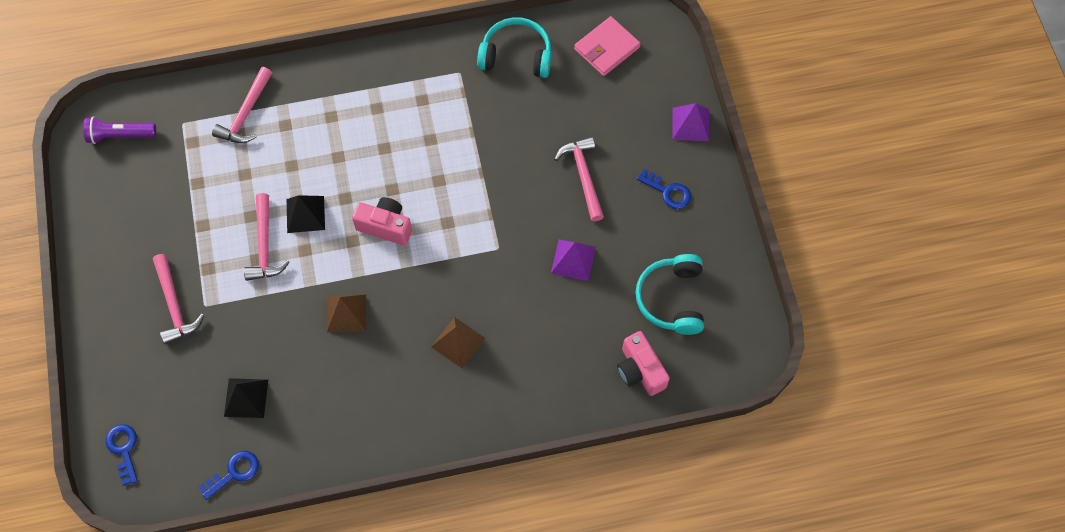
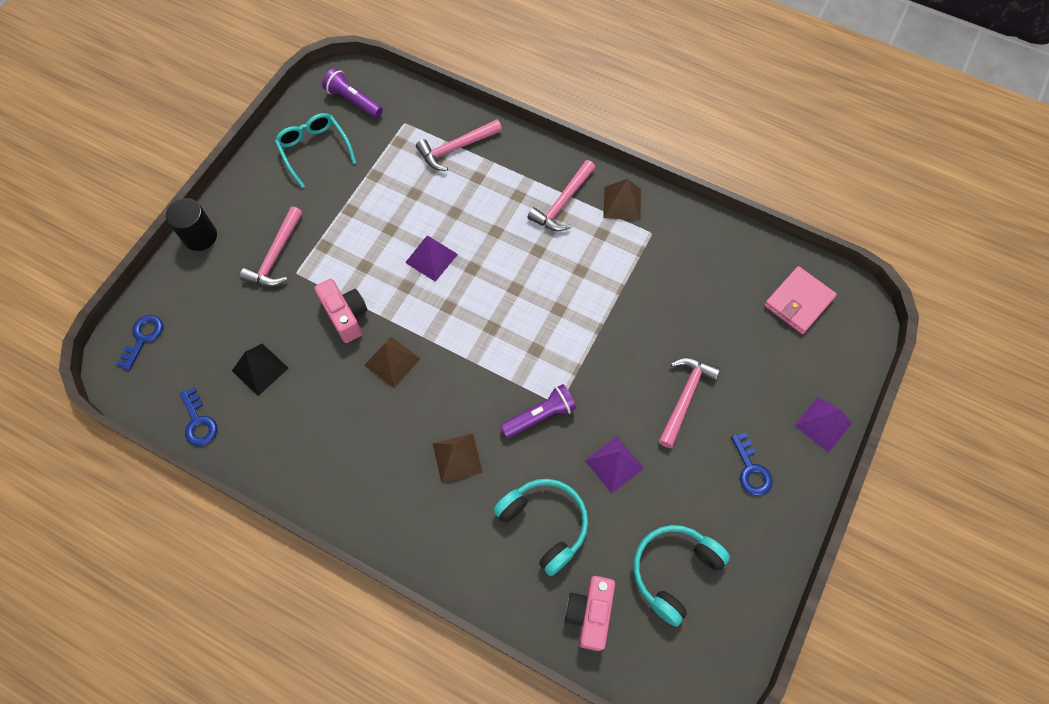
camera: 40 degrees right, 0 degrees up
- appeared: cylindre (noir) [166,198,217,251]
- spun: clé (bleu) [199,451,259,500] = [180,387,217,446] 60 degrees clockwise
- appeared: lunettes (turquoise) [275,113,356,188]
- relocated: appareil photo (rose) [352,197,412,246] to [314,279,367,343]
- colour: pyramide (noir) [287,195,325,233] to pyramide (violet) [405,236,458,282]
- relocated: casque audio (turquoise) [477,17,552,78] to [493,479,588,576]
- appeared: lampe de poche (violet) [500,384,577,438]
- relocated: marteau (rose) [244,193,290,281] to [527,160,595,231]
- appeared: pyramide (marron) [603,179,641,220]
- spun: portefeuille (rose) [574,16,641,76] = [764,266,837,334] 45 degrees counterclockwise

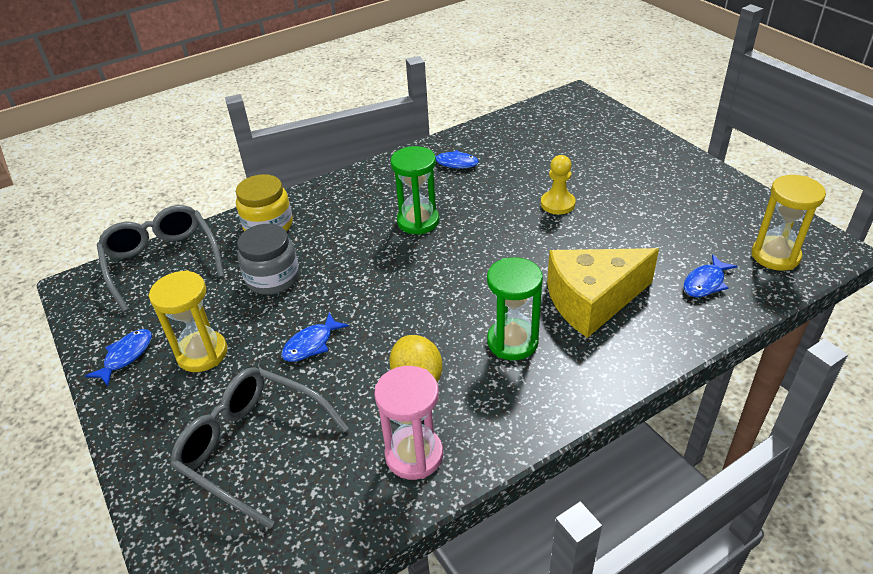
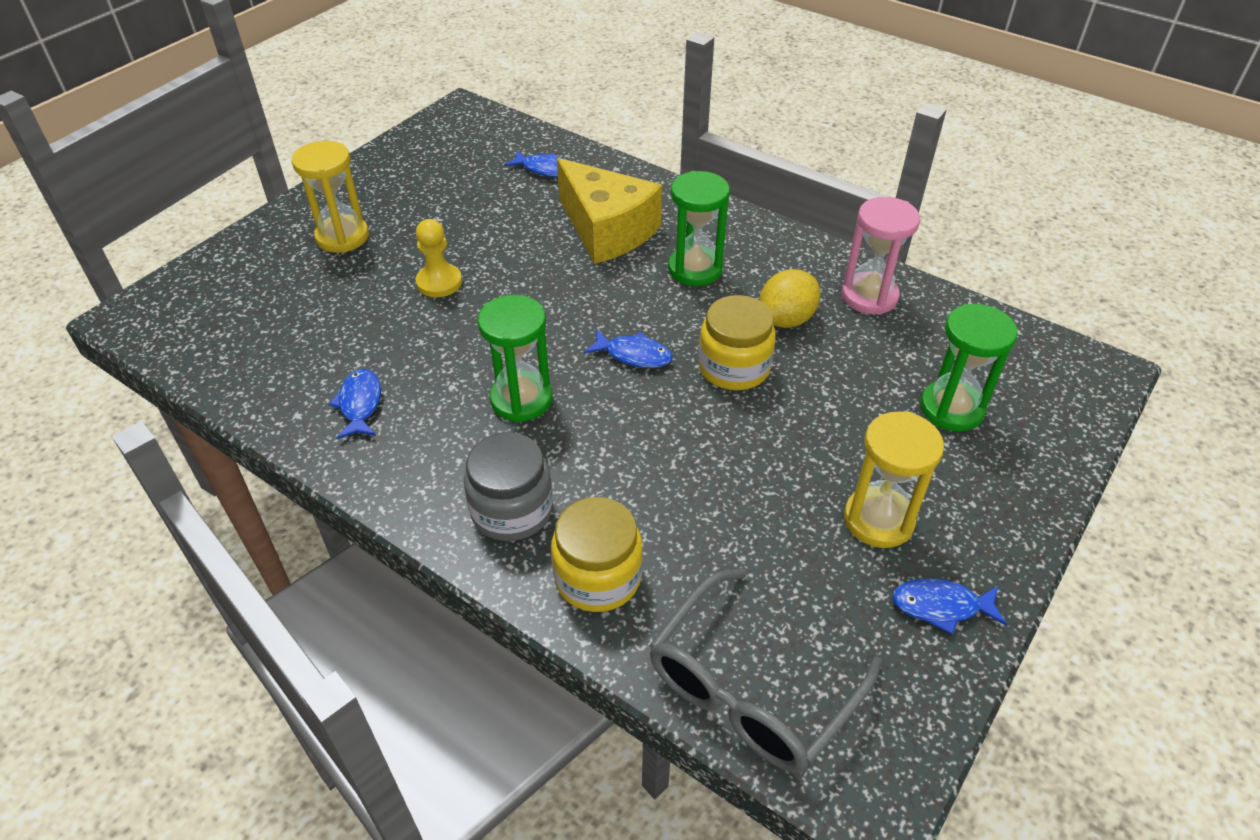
camera: 115 degrees left, 5 degrees up
- relocated: sablier (jaune) [752,175,826,271] to [292,141,369,253]
- relocated: bocal (gris) [237,224,299,295] to [464,432,553,541]
- relocated: poisson (bleu) [282,313,349,362] to [584,329,673,368]
- appeared: bocal (jaune) [698,295,776,390]
- exchanged: lunettes (gris) [170,367,349,529] to sablier (vert) [920,304,1018,432]

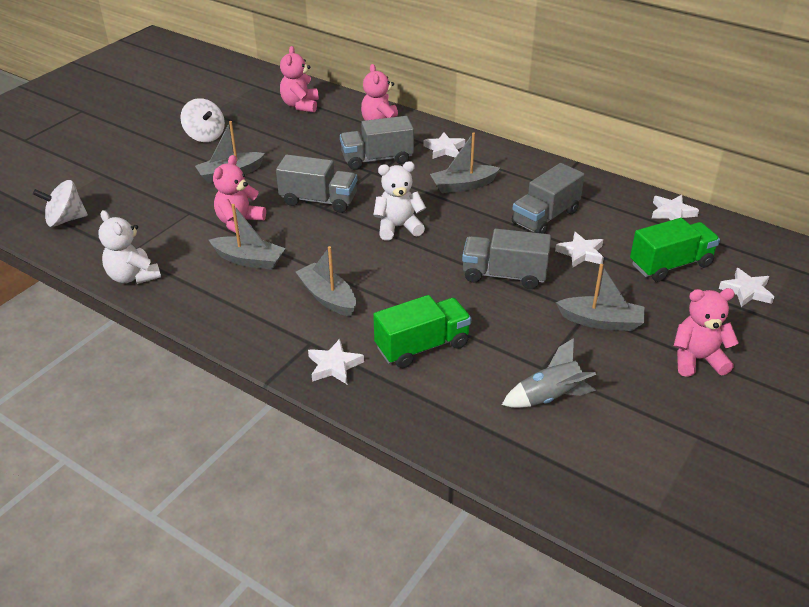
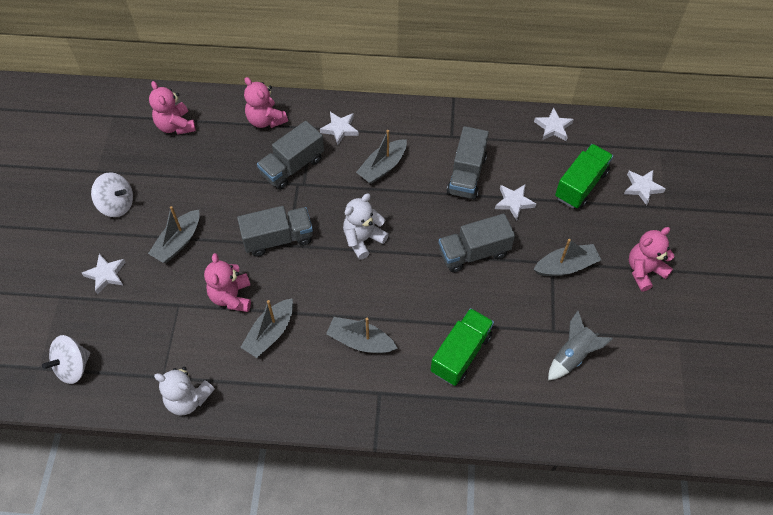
camera: 30 degrees left, 20 degrees up
- relocated: étoile (blanc) [308,339,364,384] to [82,254,126,294]
- spun: bateau (gris) [209,204,286,270] = [240,298,293,358] 135 degrees clockwise

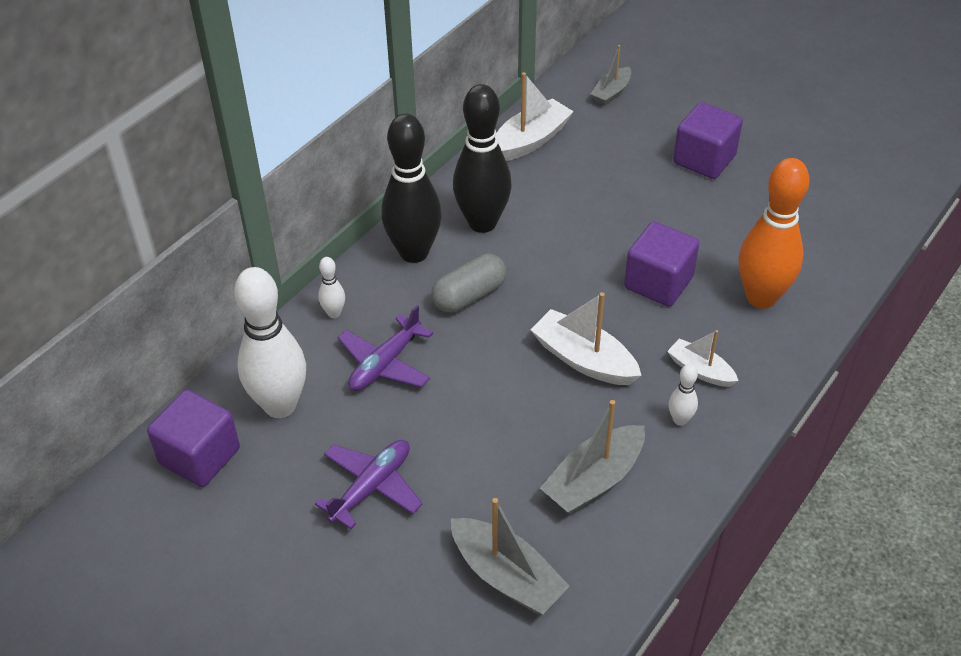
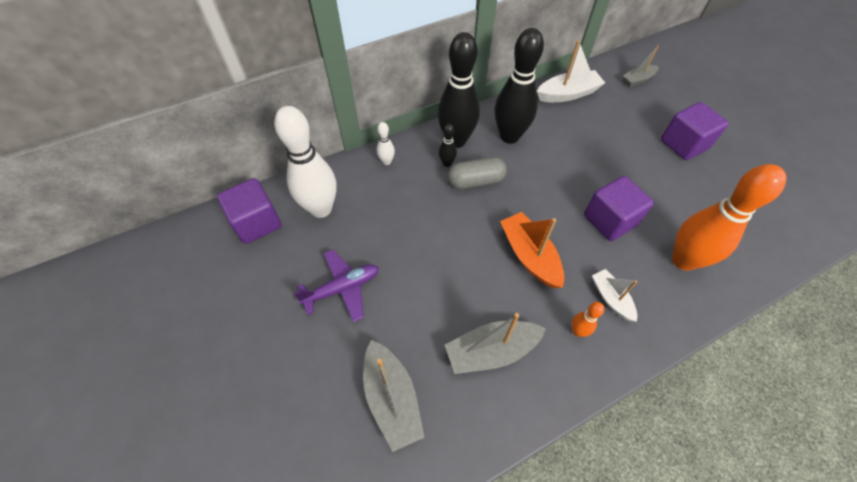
camera: 25 degrees right, 10 degrees up
- appeared: quille (noir) [439,124,457,167]
- colour: bateau (blanc) [530,292,642,385] to bateau (orange) [500,212,565,288]
- colour: quille (blanc) [669,364,698,426] to quille (orange) [571,302,604,337]
- missing: avion (violet) [338,305,433,391]

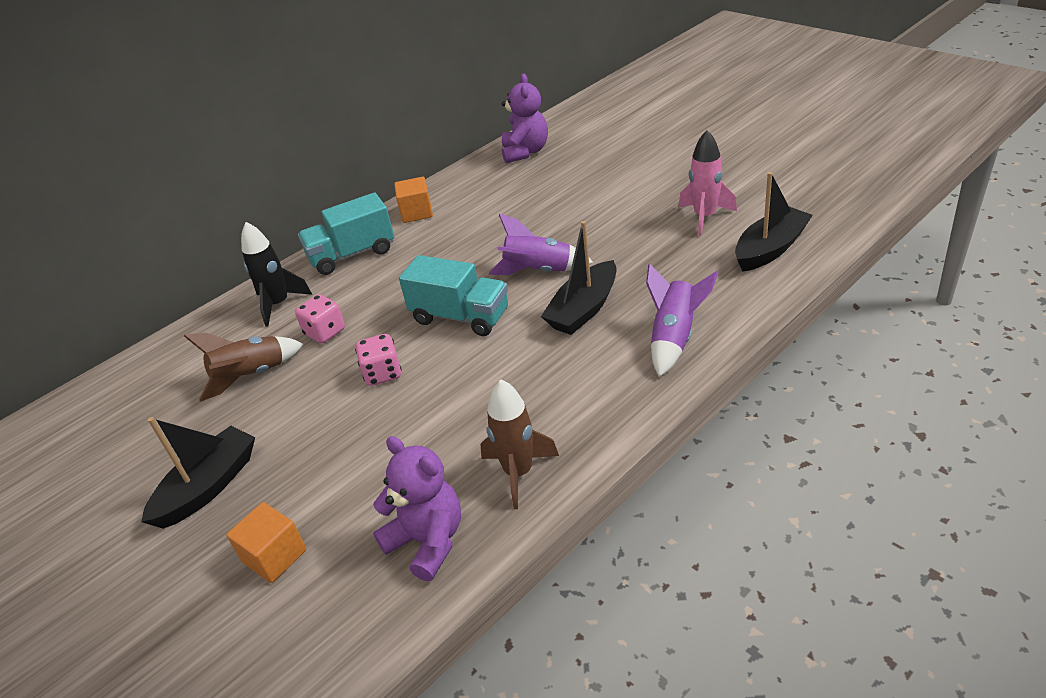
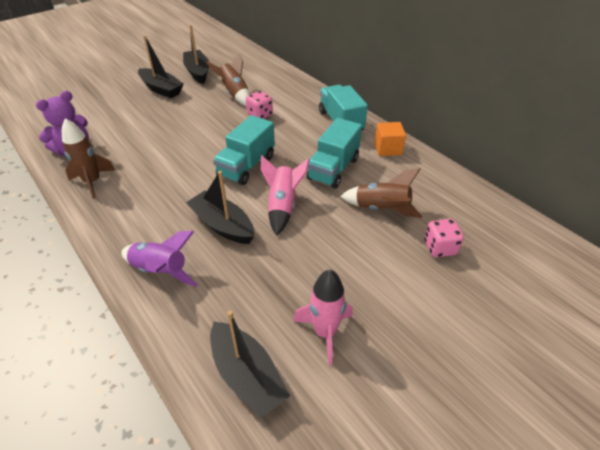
camera: 90 degrees right, 5 degrees up
- appeared: bateau (noir) [183,24,209,84]
- colour: fusée (violet) [489,214,594,275] to fusée (rose) [261,156,310,236]
- appeared: camion (turquoise) [307,118,362,189]
- appeared: fusée (marron) [340,168,422,218]
- relocated: dé (rose) [355,334,402,386] to [424,219,464,257]
- missing: cube (orange) [226,502,306,583]
- missing: fusée (noir) [241,222,312,327]
- missing: ours en peluche (violet) [502,74,548,163]

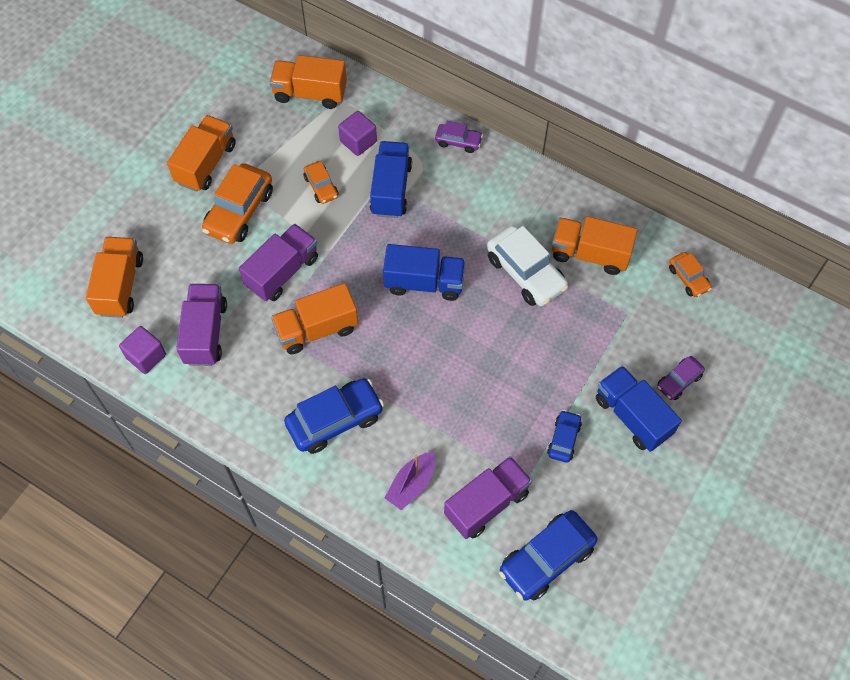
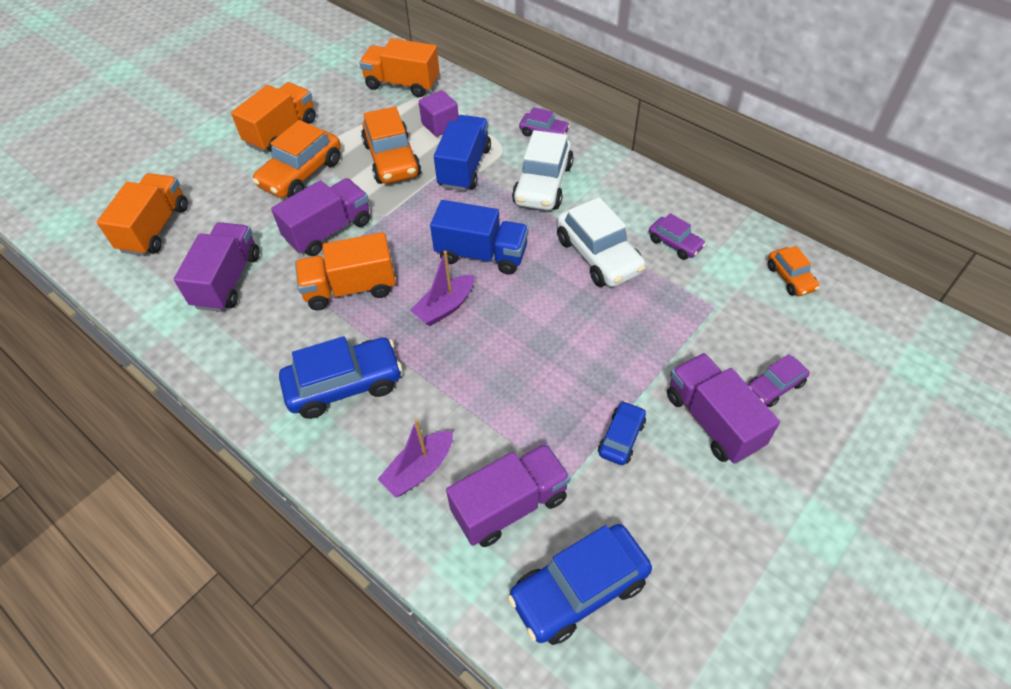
camera: 10 degrees right, 10 degrees down
- size: voiture (orange) [304,161,338,204] = [361,106,421,184] x1.84
- appeared: bateau (violet) [410,251,474,326]
- appeared: voiture (blanc) [512,130,573,210]
- exchanged: camion (orange) [552,216,638,275] to voiture (violet) [649,213,706,260]
- colour: camion (bleu) [596,366,682,452] to camion (violet) [667,353,780,463]
- missing: cube (violet) [119,326,166,374]

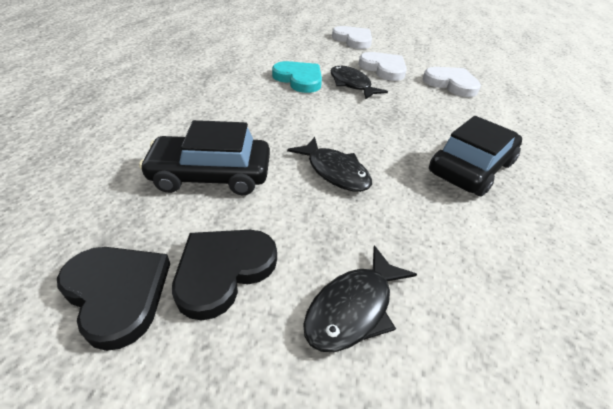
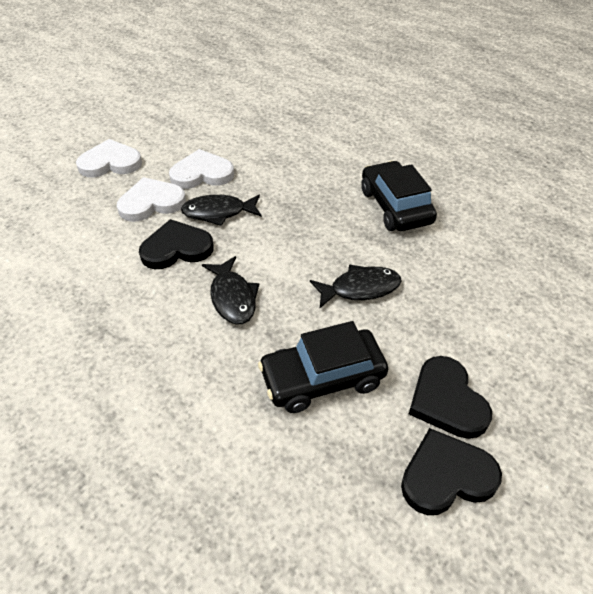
camera: 60 degrees left, 5 degrees up
- relocated: cœur (blanc) [423,67,481,97] to [117,177,186,222]
- colour: cœur (turquoise) [272,61,322,93] to cœur (noir) [139,219,214,269]
- relocated: poisson (noir) [303,245,417,352] to [202,256,260,324]
- spun: voiture (noir) [139,120,270,195] = [258,321,388,413] 45 degrees clockwise

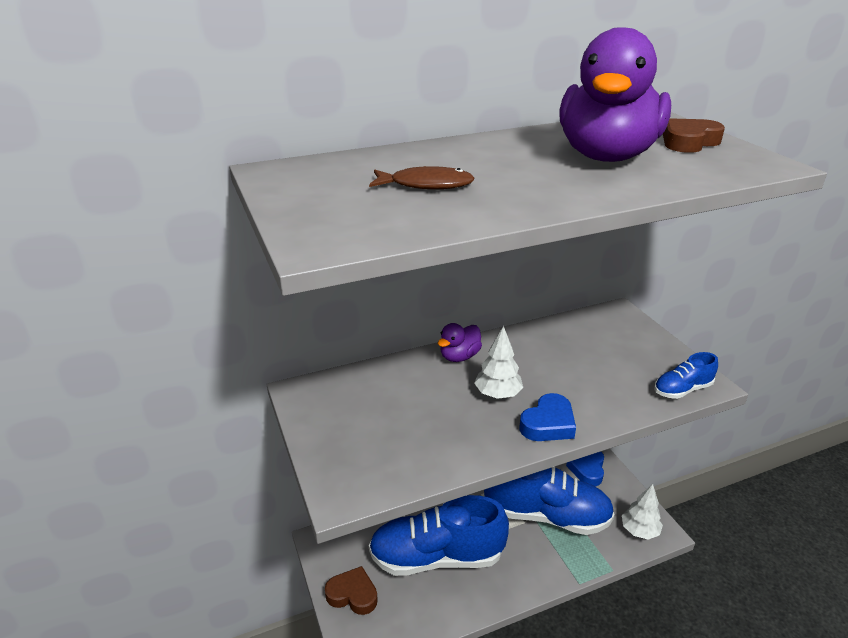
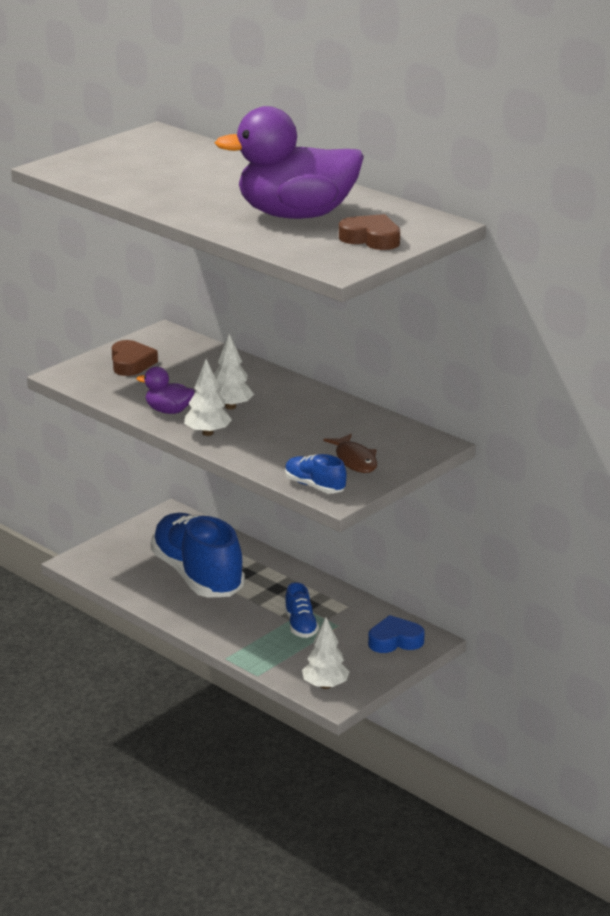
camera: 65 degrees right, 5 degrees down
- relocated: cœur (marron) [325,566,378,615] to [112,340,158,376]
- relocated: canard (violet) [438,323,482,362] to [137,367,195,414]
- exchanged: cœur (bleu) [519,393,576,441] to arbre (blanc) [184,359,232,436]
- size: chaussure (bleu) [484,467,615,535] = [284,582,319,638] x0.44
- relocated: poisson (marron) [369,166,475,189] to [324,434,377,473]

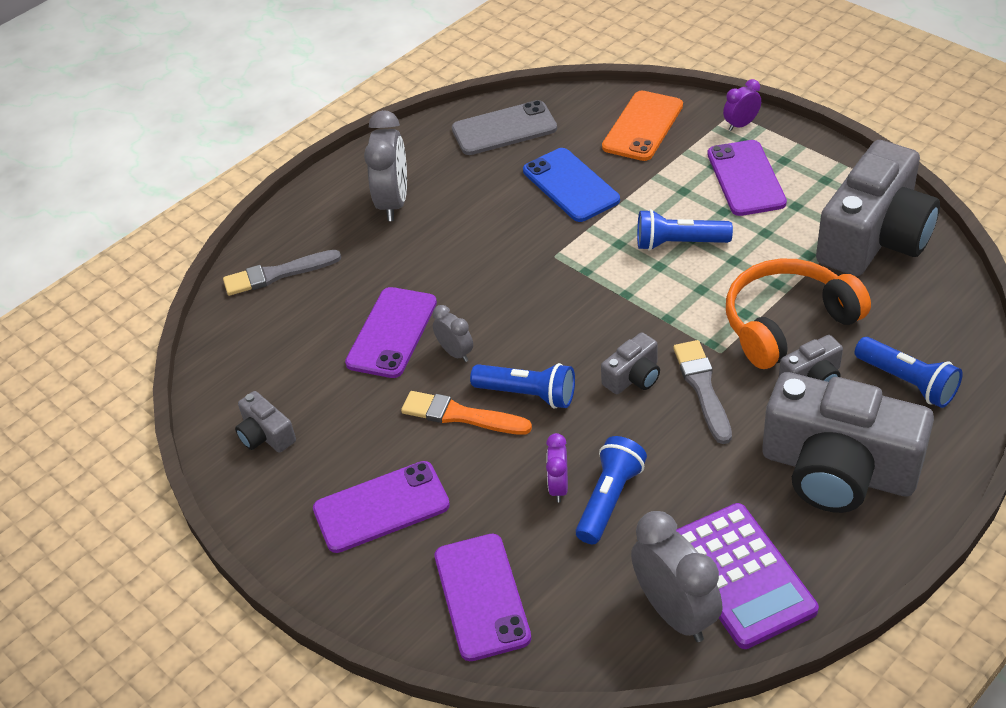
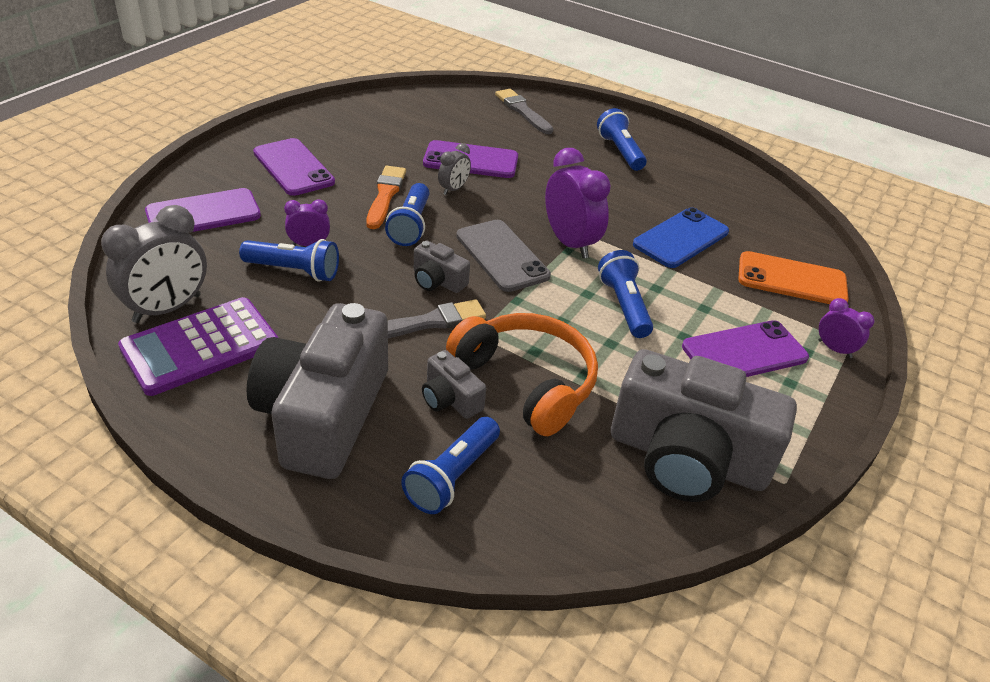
camera: 70 degrees right, 5 degrees down
- relocated: téléphone (gris) [452,100,557,155] to [456,220,551,292]
- appeared: réveil (violet) [545,148,611,259]
- exchanged: réveil (gris) [364,110,407,221] to lampe de poche (bleu) [597,108,647,171]
- missing: appareil photo (gris) [235,391,296,453]

